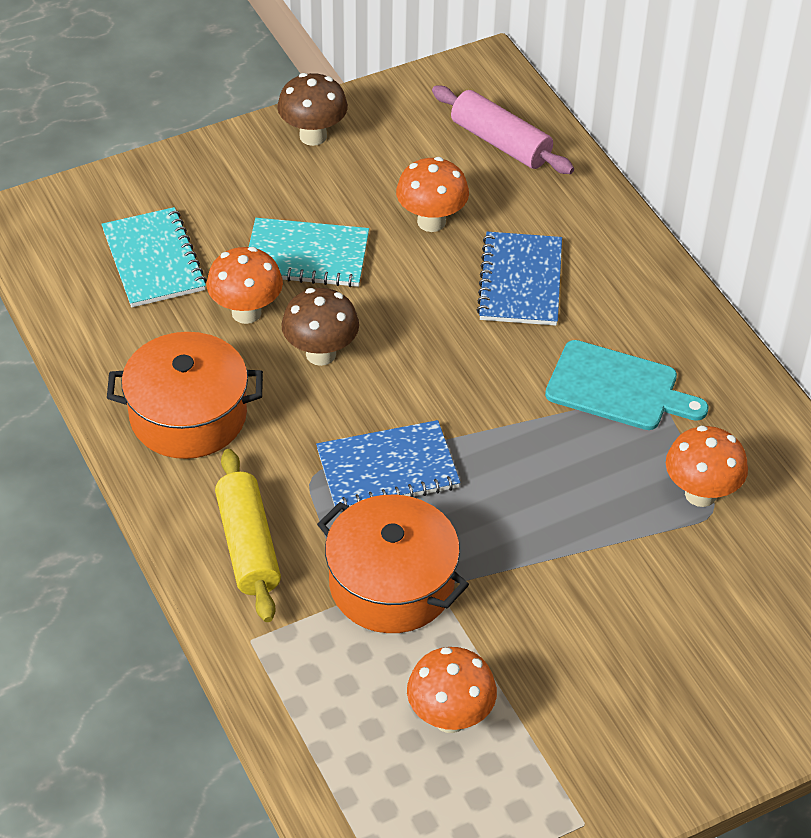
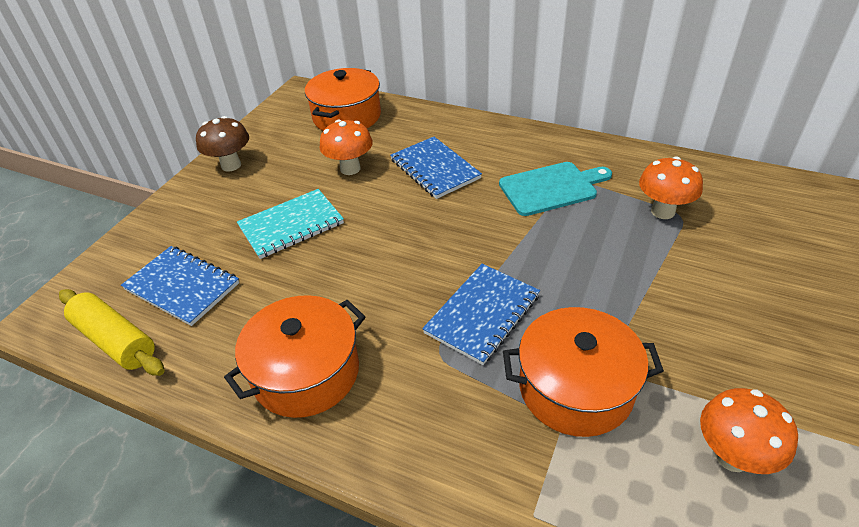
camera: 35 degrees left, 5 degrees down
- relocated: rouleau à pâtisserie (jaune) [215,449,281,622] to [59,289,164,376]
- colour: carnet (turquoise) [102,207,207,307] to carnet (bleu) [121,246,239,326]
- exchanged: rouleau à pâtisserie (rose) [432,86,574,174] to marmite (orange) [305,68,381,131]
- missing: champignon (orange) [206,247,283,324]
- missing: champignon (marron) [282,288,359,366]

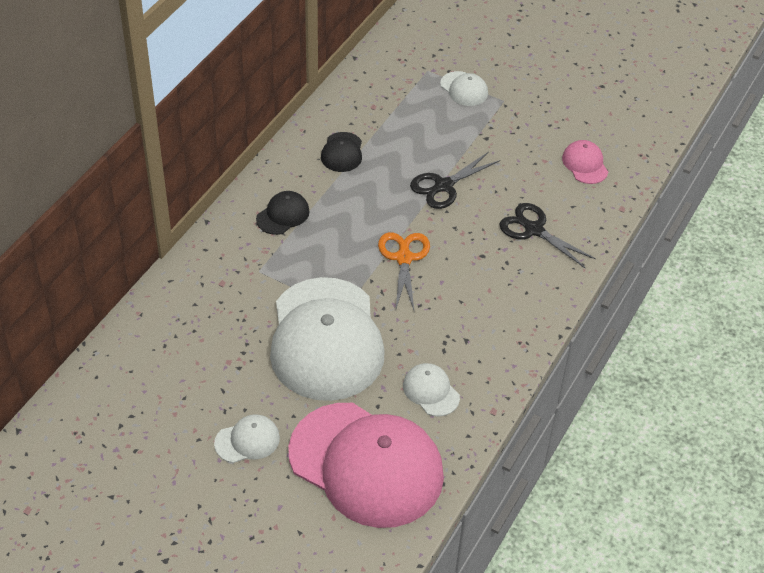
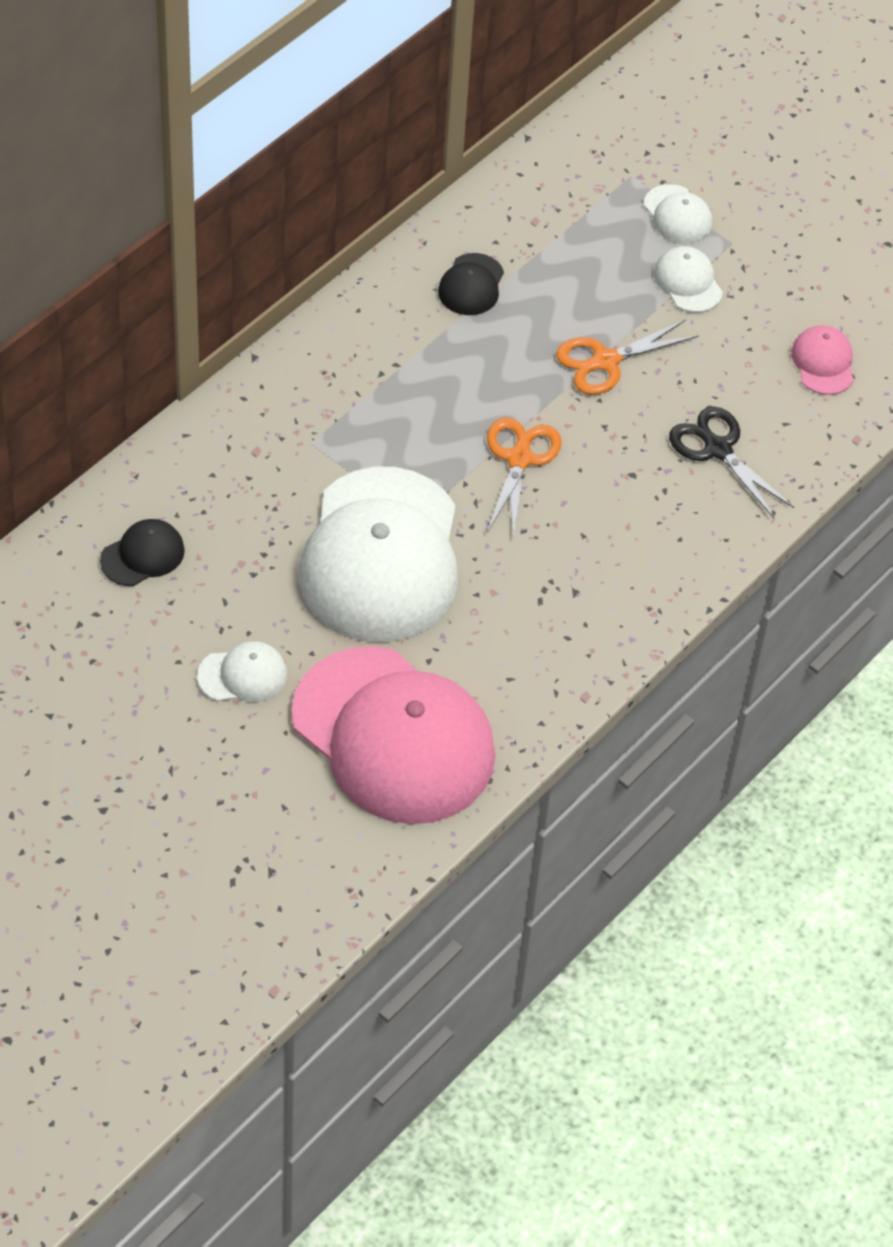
camera: 10 degrees right, 5 degrees up
- relocated: casquette (noir) [256,191,310,235] to [100,519,185,586]
- colour: ciseaux (noir) [410,152,500,209] to ciseaux (orange) [556,319,699,395]
- relocated: casquette (blanc) [403,363,460,417] to [654,246,723,312]

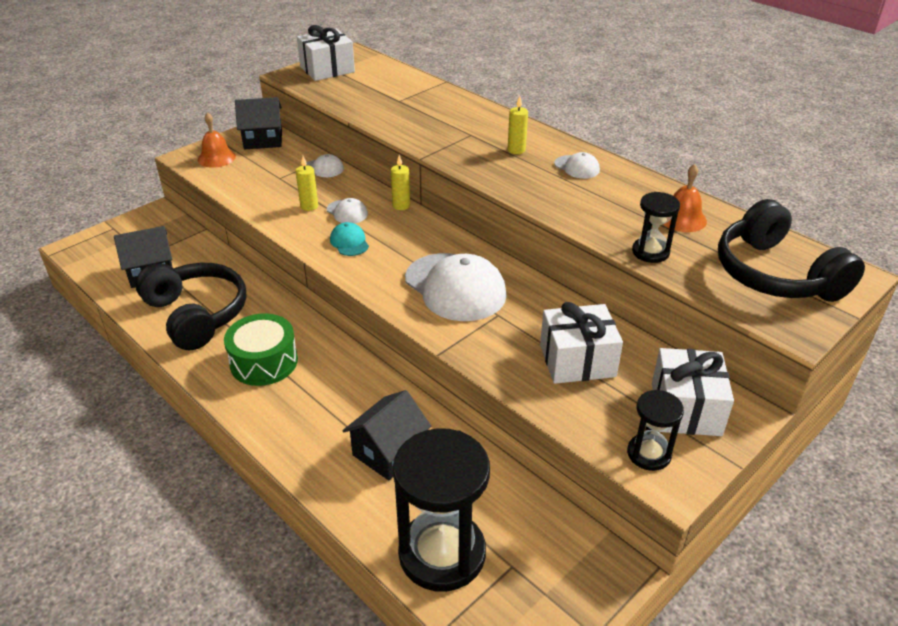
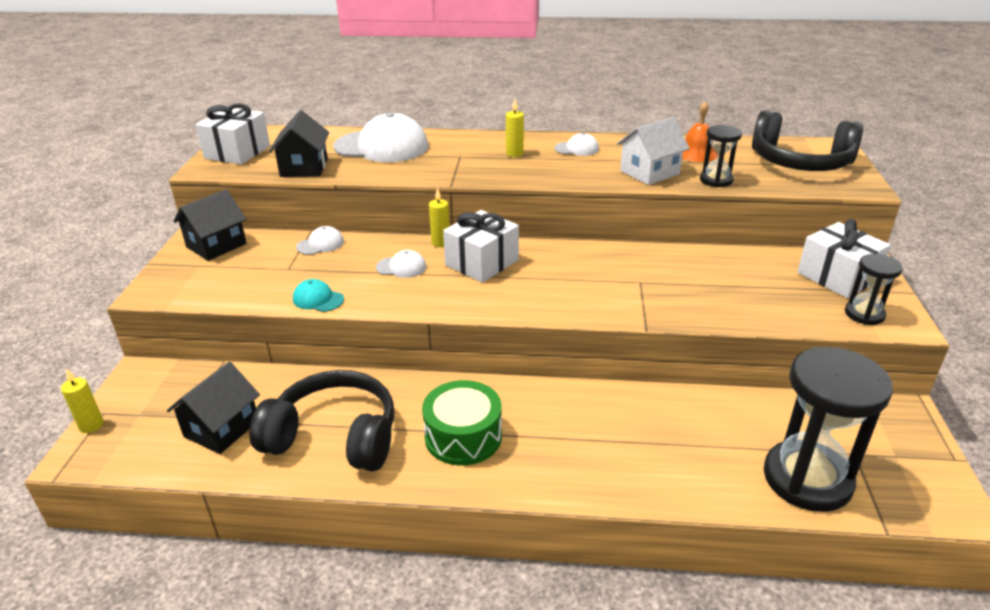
camera: 40 degrees left, 5 degrees down
- relocated: bougie (jaune) [296,156,318,211] to [61,368,103,433]
- relocated: maison (noir) [343,390,431,480] to [269,110,329,177]
- relocated: casquette (turquoise) [330,222,369,256] to [293,279,344,312]
- relocated: casquette (blanc) [405,253,507,321] to [333,112,429,162]
- relocated: cadeau (blanc) [540,302,623,384] to [443,210,519,283]
- appeared: maison (blanc) [617,117,690,185]
- missing: cloche (orange) [198,112,236,168]

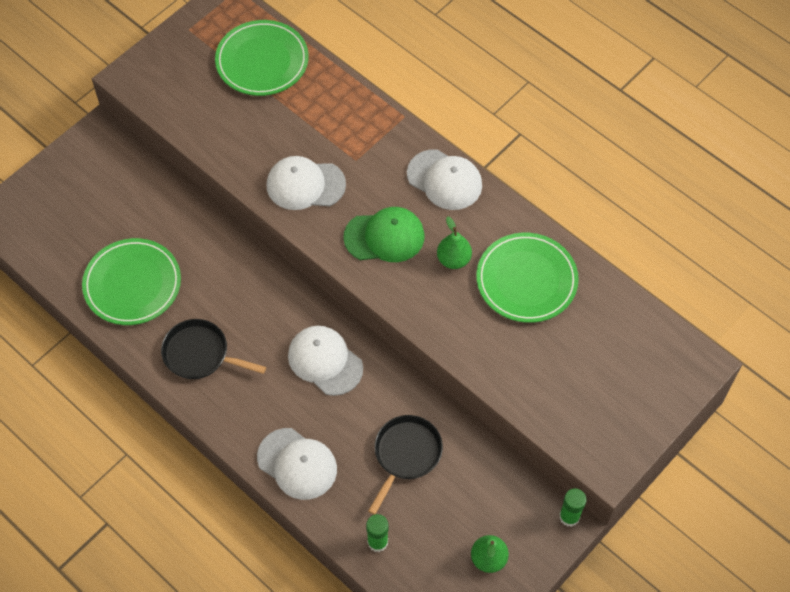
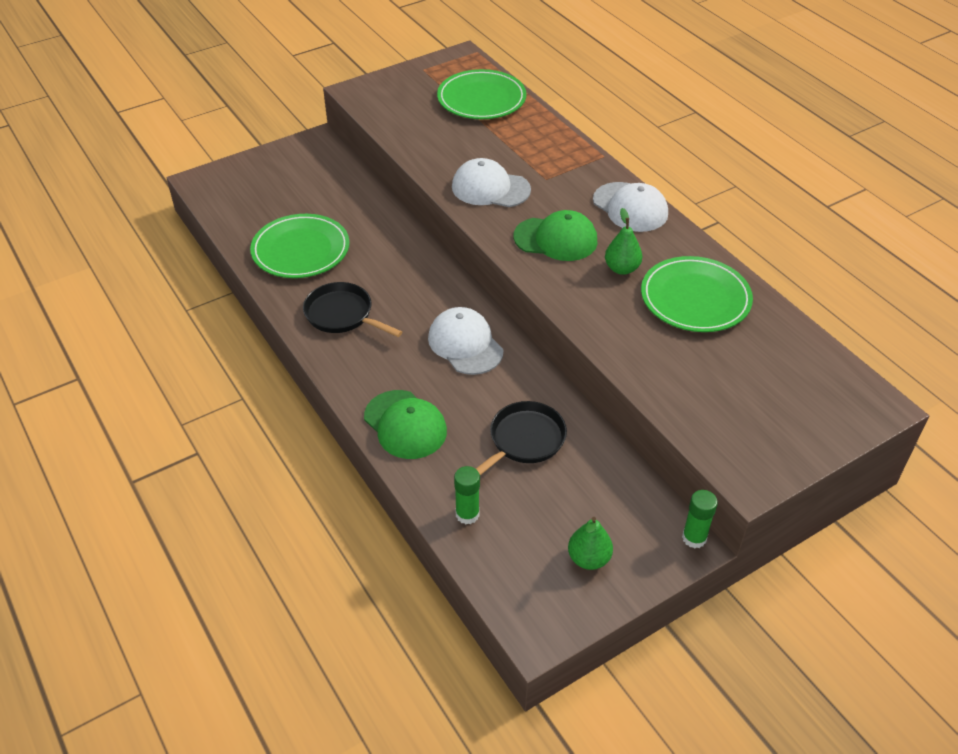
camera: 15 degrees right, 15 degrees down
- colour: casquette (blanc) [257,428,337,500] to casquette (vert) [364,390,447,459]

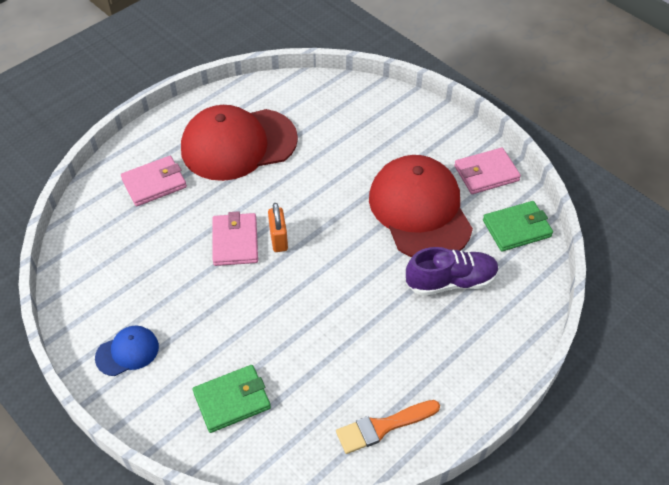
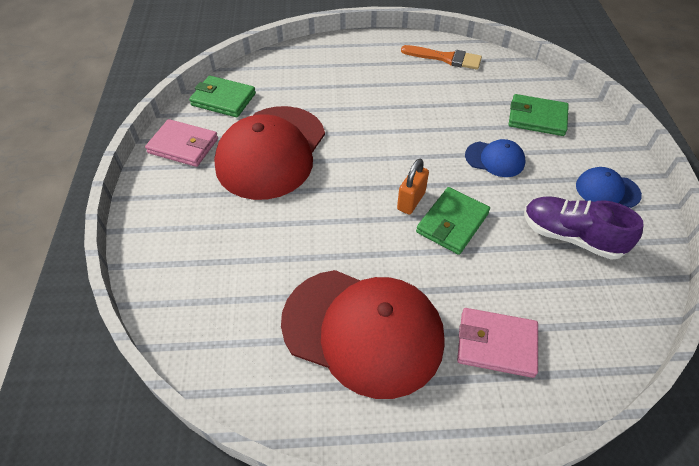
camera: 140 degrees left, 0 degrees up
- colour: portefeuille (rose) [212,211,258,266] to portefeuille (vert) [416,187,490,255]
- appeared: casquette (bleu) [465,139,525,177]
- relocated: chaussure (violet) [406,247,499,296] to [524,196,643,260]

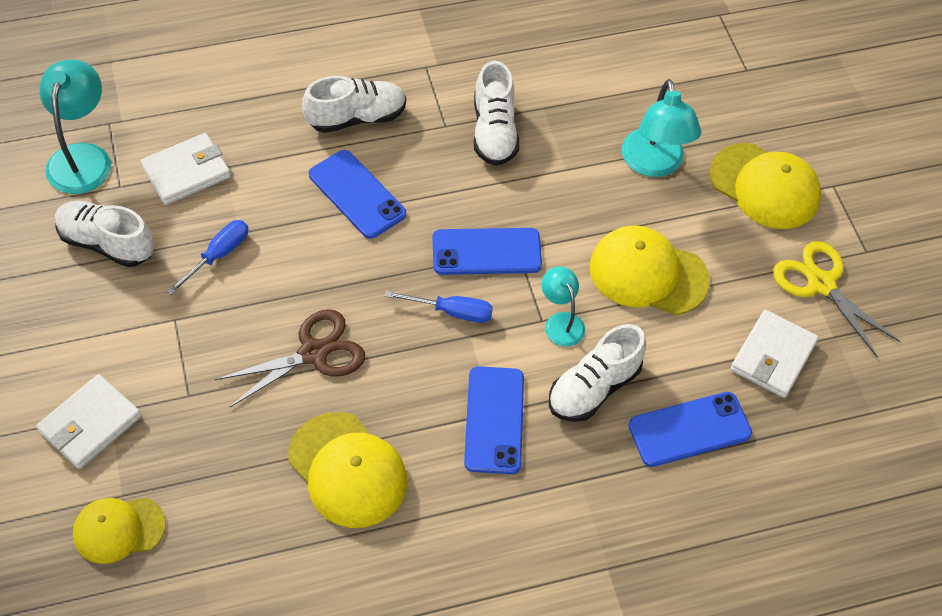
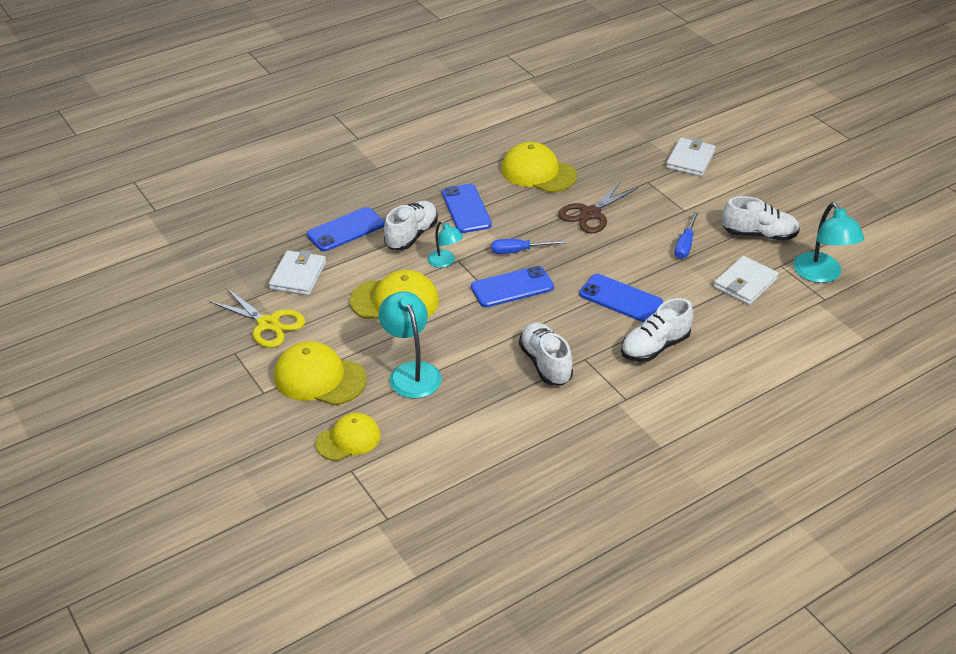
camera: 165 degrees right, 15 degrees down
- relocated: casquette (jaune) [73,497,166,564] to [316,413,381,461]

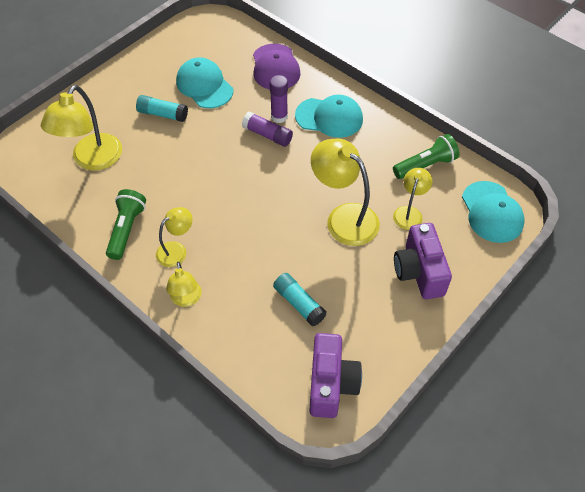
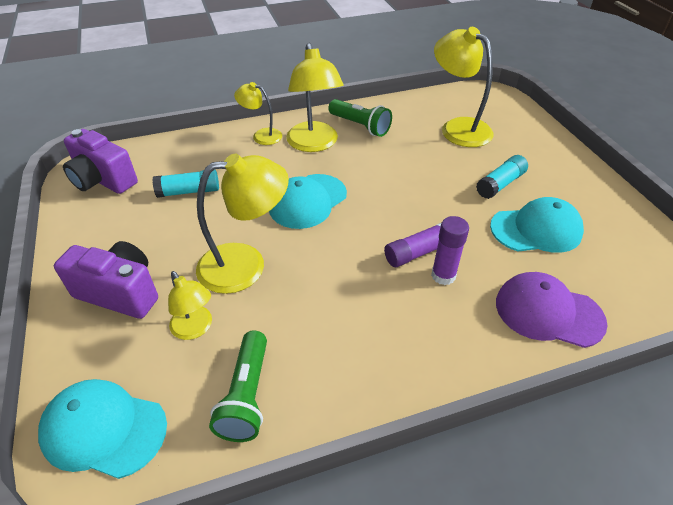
camera: 120 degrees right, 10 degrees down
- relocated: casquette (turquoise) [295,95,363,138] to [269,174,347,229]
- size: lampe (jaune) [156,207,193,267] = [286,43,344,152] x1.77

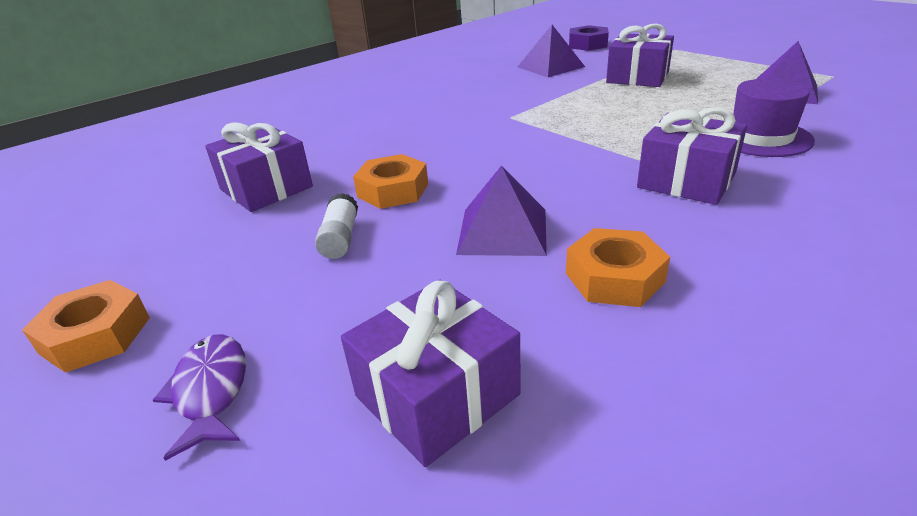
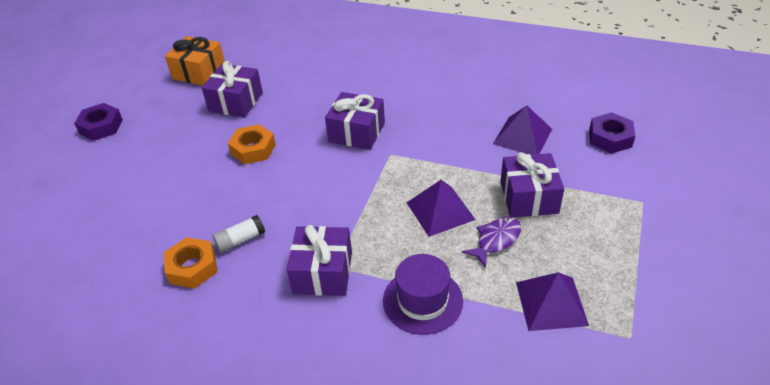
camera: 60 degrees right, 10 degrees up
- colour: écrou (orange) [22,280,150,373] to écrou (violet) [74,103,123,141]
- appeared: cadeau (orange) [165,36,225,86]
- relocated: bâton de colle (blanc) [315,193,358,259] to [213,215,265,252]
- relocated: cadeau (violet) [341,280,521,467] to [325,92,385,150]
- relocated: pyramide (violet) [456,166,547,256] to [406,180,476,237]
- relocated: poisson (violet) [153,334,246,461] to [462,217,521,268]

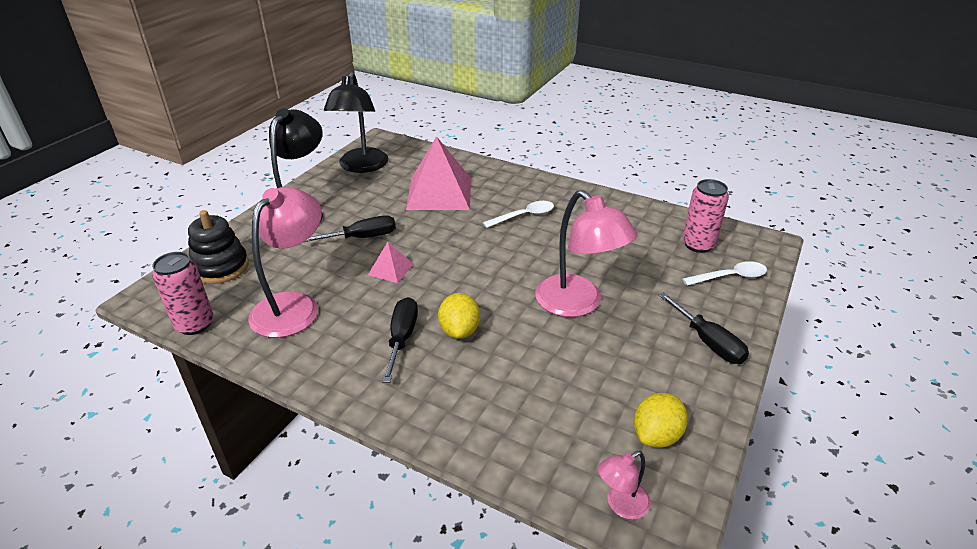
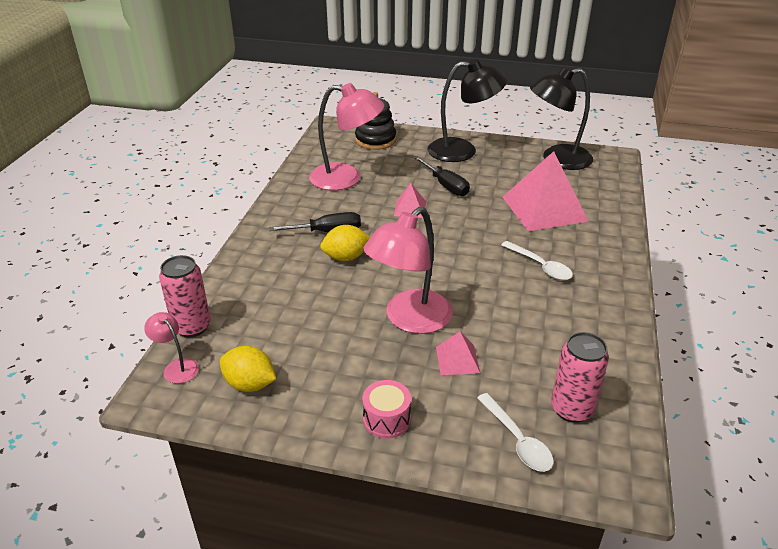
camera: 75 degrees right, 0 degrees up
- relocated: canette (rose) [152,252,213,335] to [159,255,211,337]
- exchanged: tournevis (noir) [659,292,749,364] to tambour (rose) [362,380,411,439]
- appeared: pyramide (rose) [436,331,480,375]

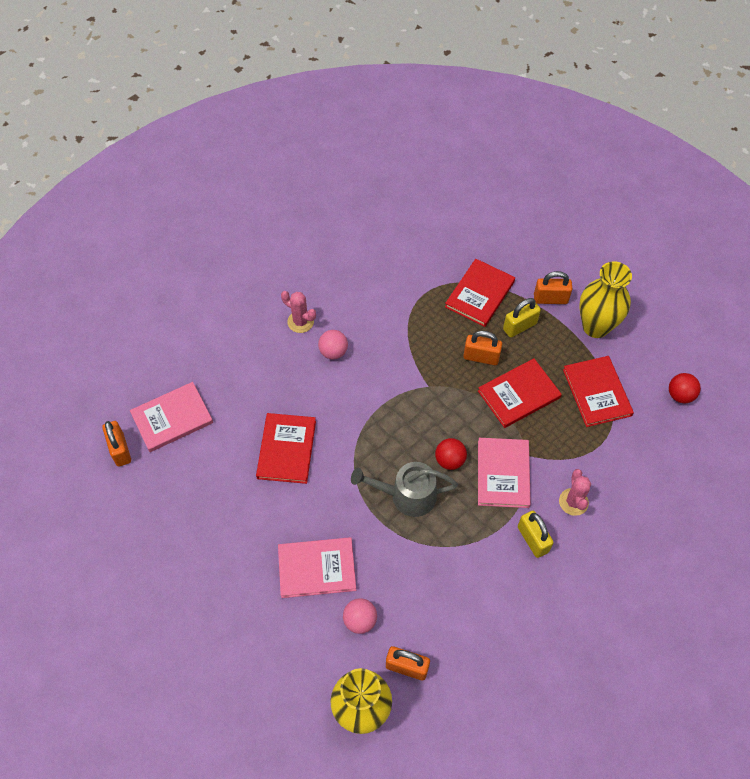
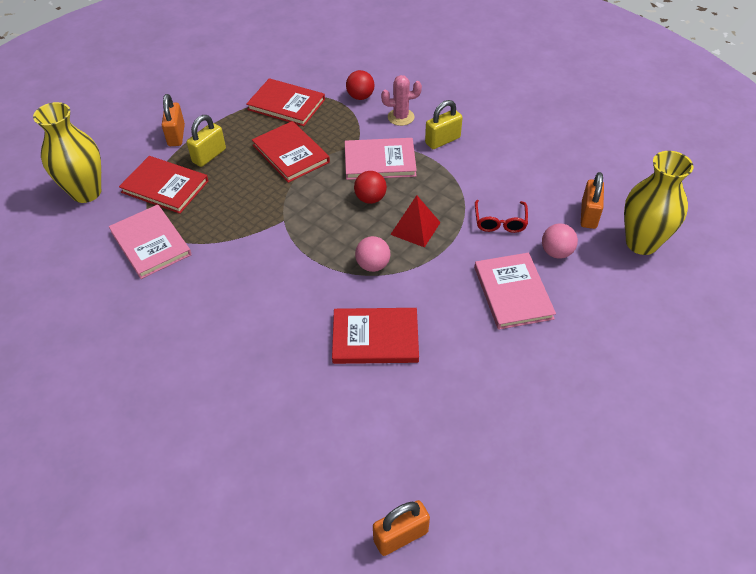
camera: 95 degrees left, 10 degrees down
- relocated: vase (jaune) [580,261,632,338] to [33,102,101,203]
- relocated: livre (rose) [130,382,213,452] to [109,205,191,279]
- spun: cadenas (jaune) [503,298,541,338] = [187,115,226,167] 75 degrees clockwise
- spun: livre (rouge) [563,356,634,427] = [246,78,325,126] 45 degrees clockwise
- relocated: balle (rouge) [669,373,701,403] to [346,70,375,100]
- relocated: balle (rose) [318,330,348,359] to [355,236,390,272]
- exchanged: arrosoir (gris) [351,462,458,517] to pyramide (rouge) [390,195,441,248]
- appeared: lunettes (rouge) [475,200,528,233]
- missing: cactus (rose) [281,291,316,333]
- missing: cadenas (orange) [463,331,502,365]

